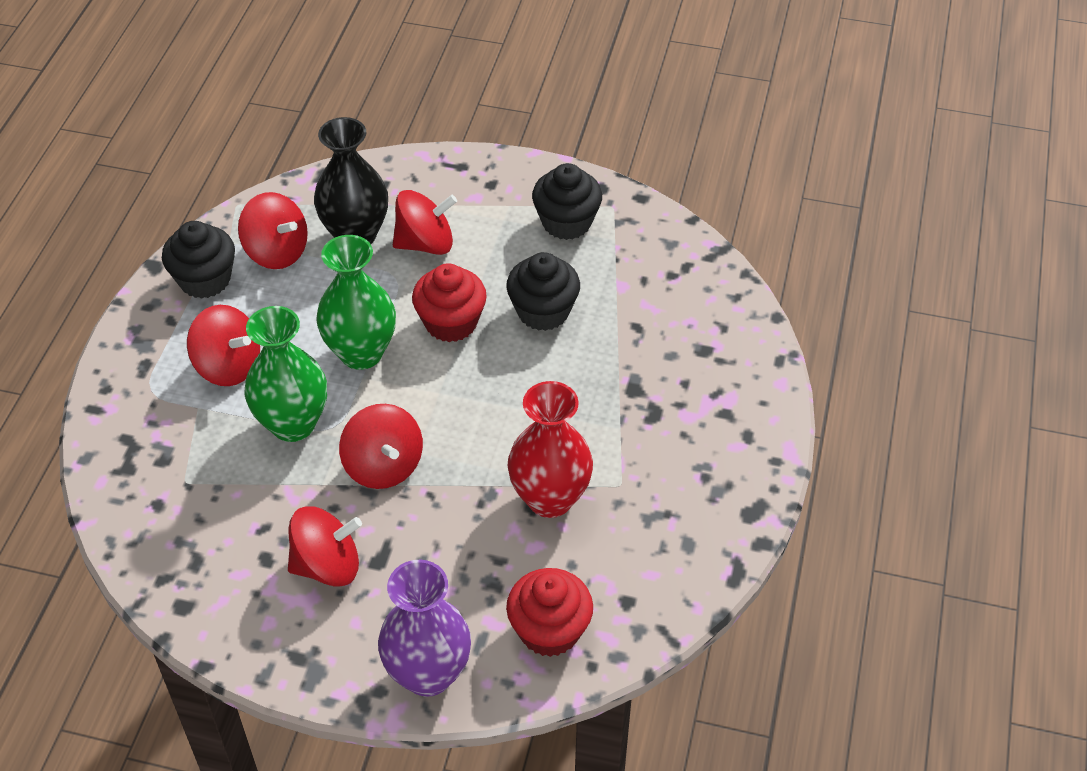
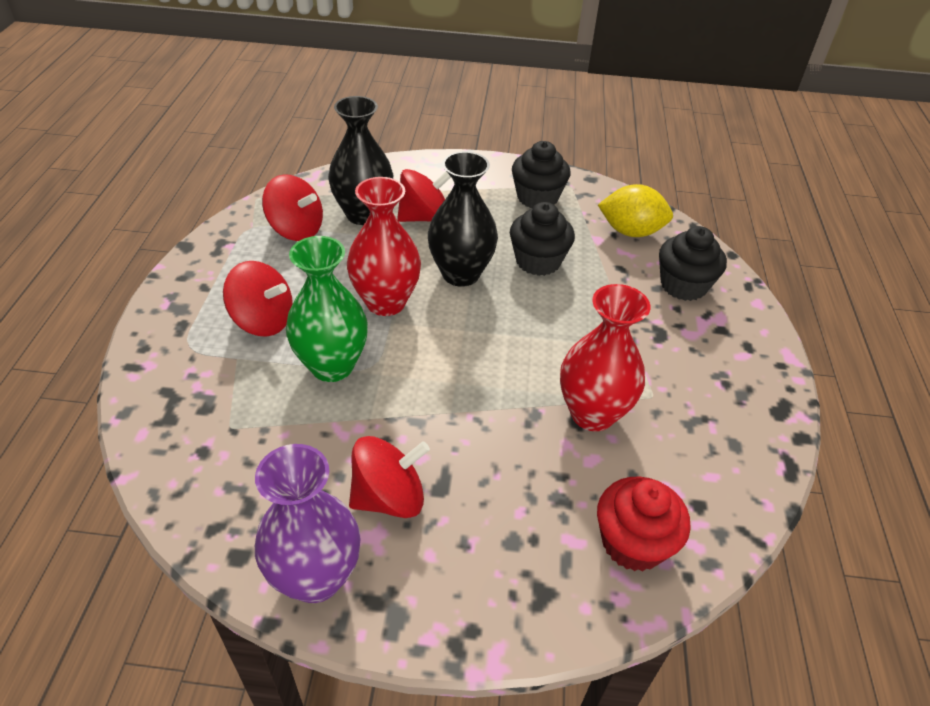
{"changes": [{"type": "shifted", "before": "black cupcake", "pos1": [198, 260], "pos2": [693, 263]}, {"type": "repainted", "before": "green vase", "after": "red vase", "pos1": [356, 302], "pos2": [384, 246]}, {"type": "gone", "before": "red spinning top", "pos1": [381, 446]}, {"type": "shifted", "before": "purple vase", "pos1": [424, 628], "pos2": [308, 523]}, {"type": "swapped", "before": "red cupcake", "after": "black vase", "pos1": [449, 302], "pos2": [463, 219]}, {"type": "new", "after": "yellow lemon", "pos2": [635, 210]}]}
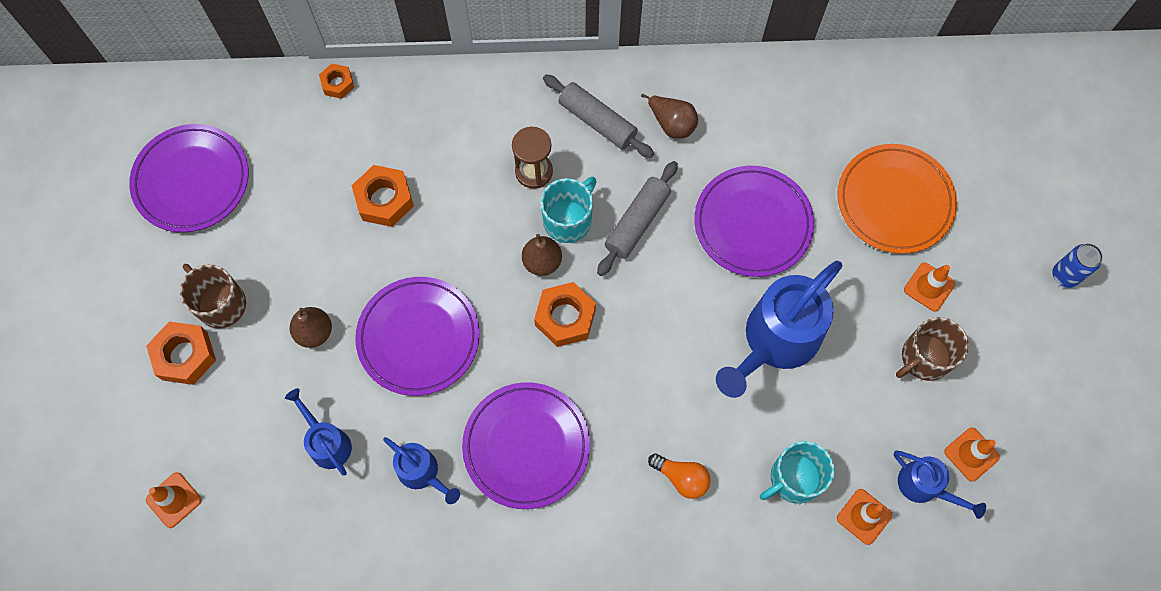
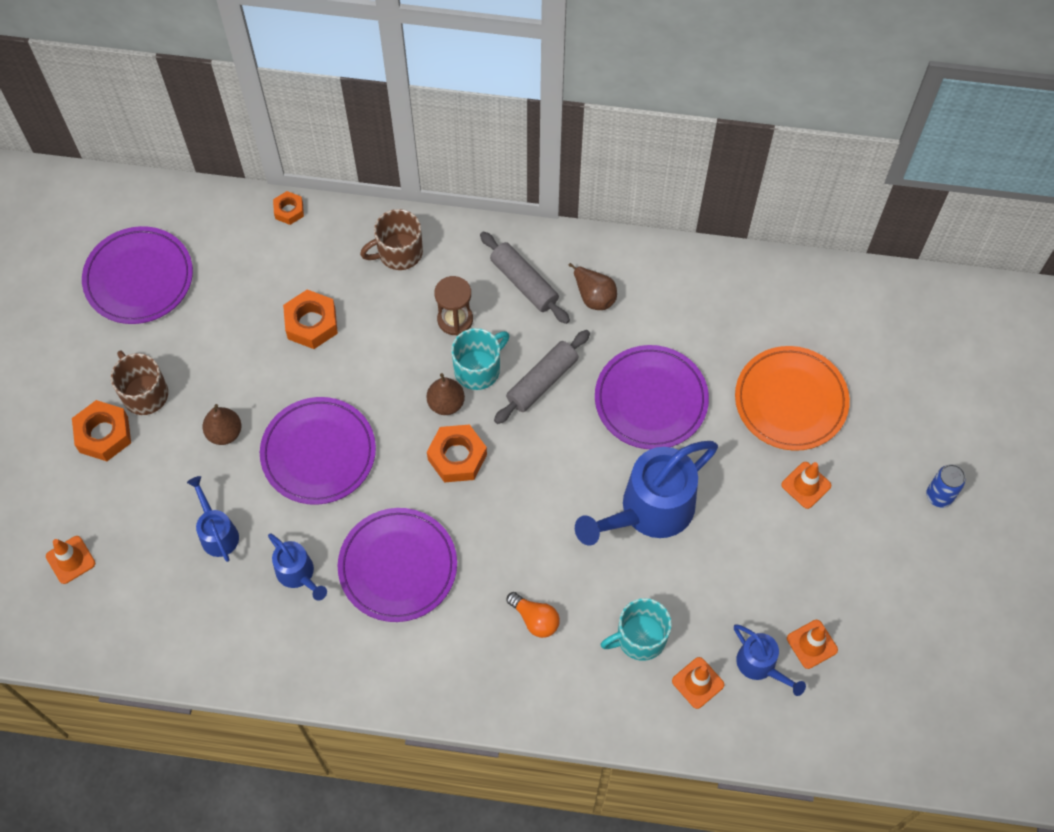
{"changes": [{"type": "shifted", "before": "brown mug", "pos1": [932, 349], "pos2": [391, 239]}]}
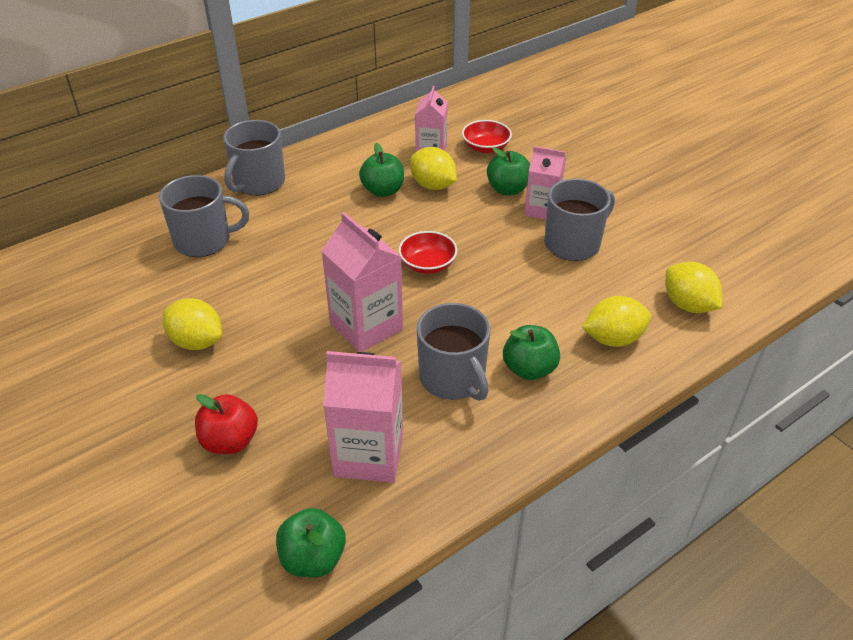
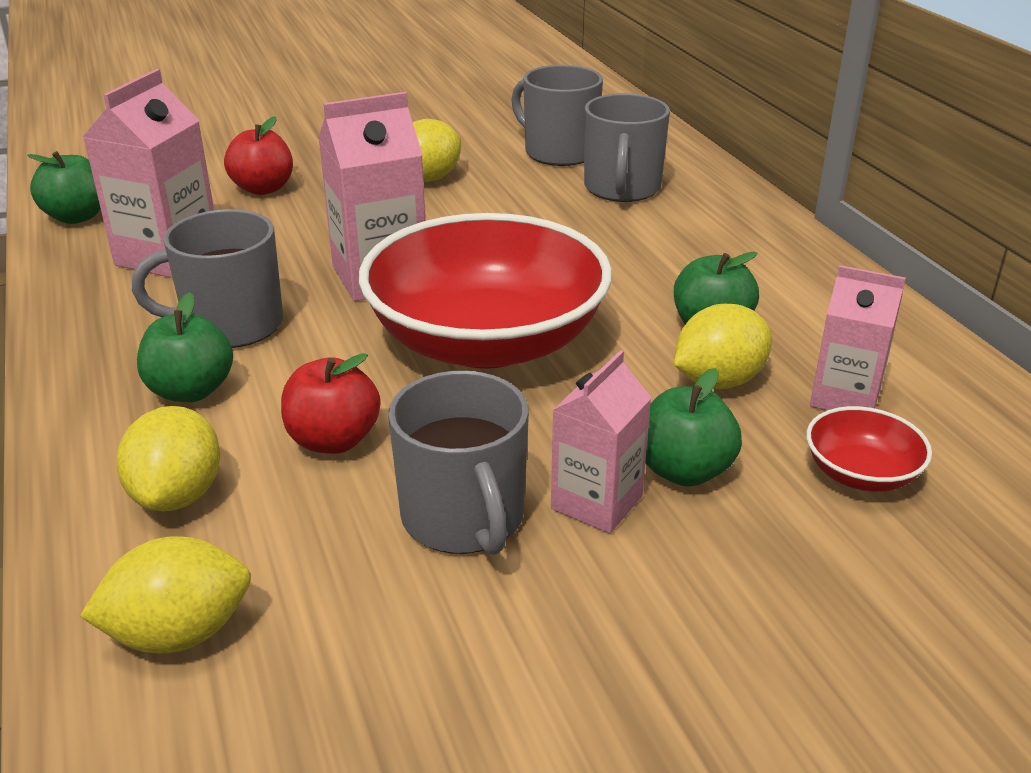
{"changes": [{"type": "shifted", "before": "grey mug", "pos1": [254, 157], "pos2": [557, 115]}, {"type": "scaled", "before": "red bowl", "pos1": [428, 252], "pos2": [485, 291], "scale": 2.42}, {"type": "new", "after": "red apple", "pos2": [330, 403]}]}
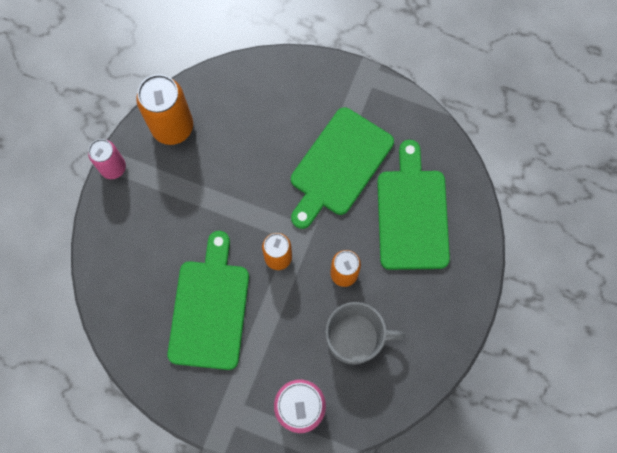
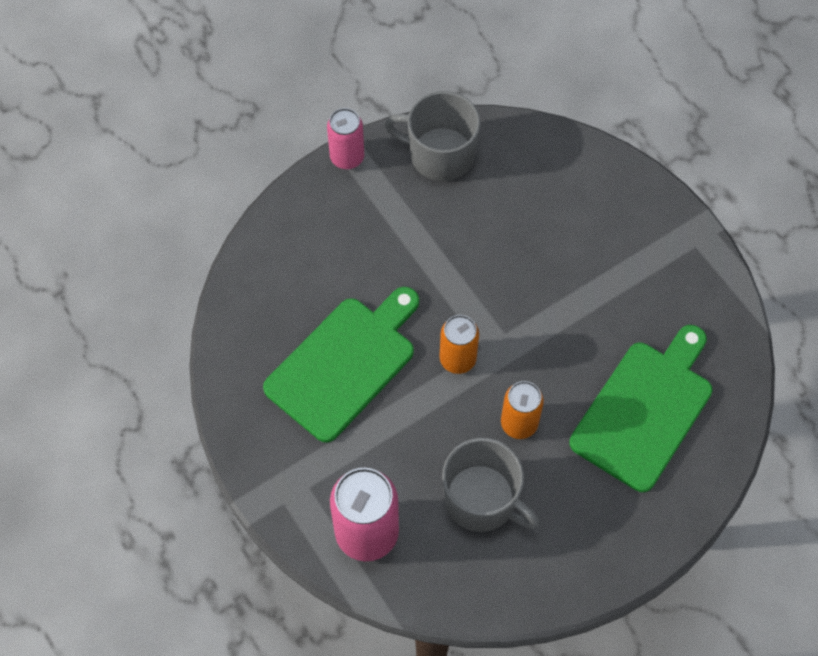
{"changes": [{"type": "swapped", "before": "orange can", "after": "grey mug", "pos1": [164, 109], "pos2": [432, 136]}, {"type": "gone", "before": "green cutting board", "pos1": [342, 168]}]}
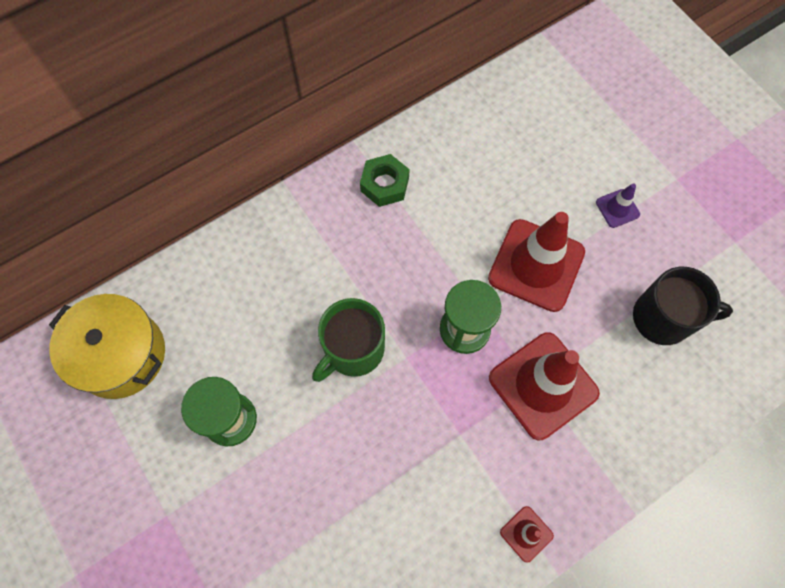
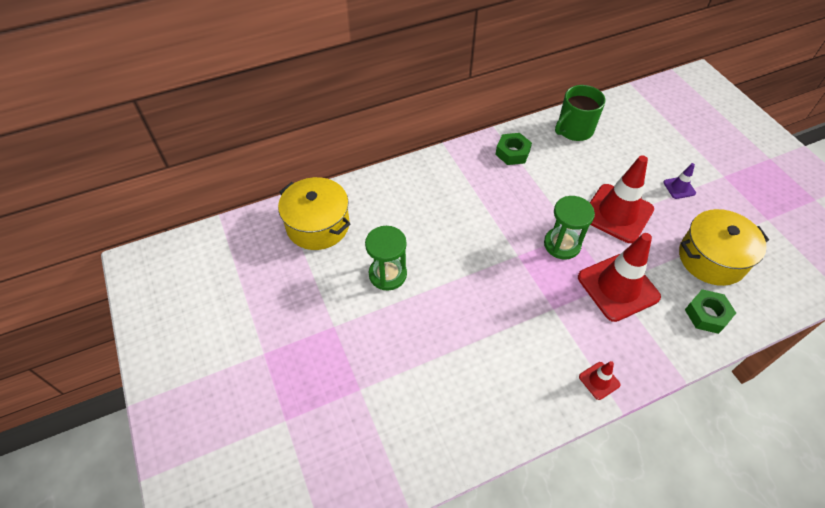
{"changes": [{"type": "shifted", "before": "green mug", "pos1": [348, 340], "pos2": [580, 113]}, {"type": "swapped", "before": "black mug", "after": "yellow pot", "pos1": [683, 306], "pos2": [724, 247]}, {"type": "new", "after": "green nut", "pos2": [710, 311]}]}
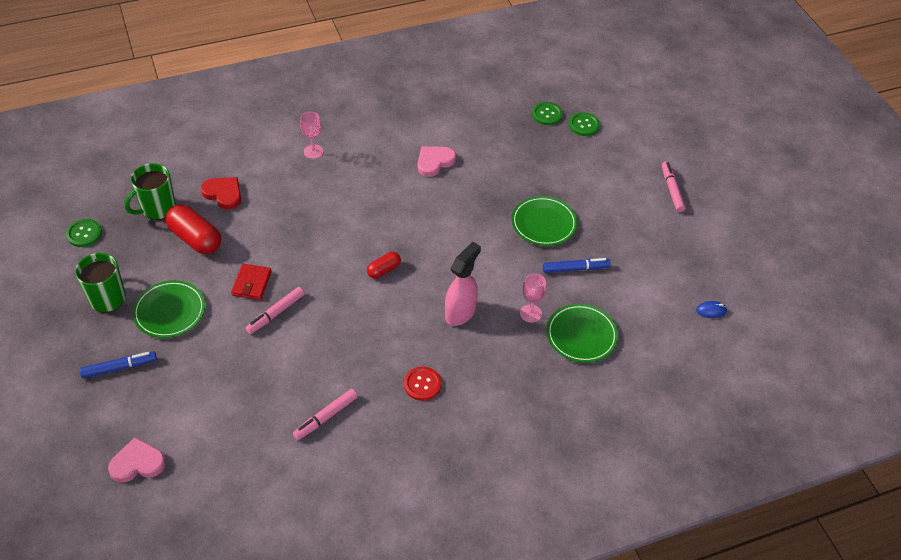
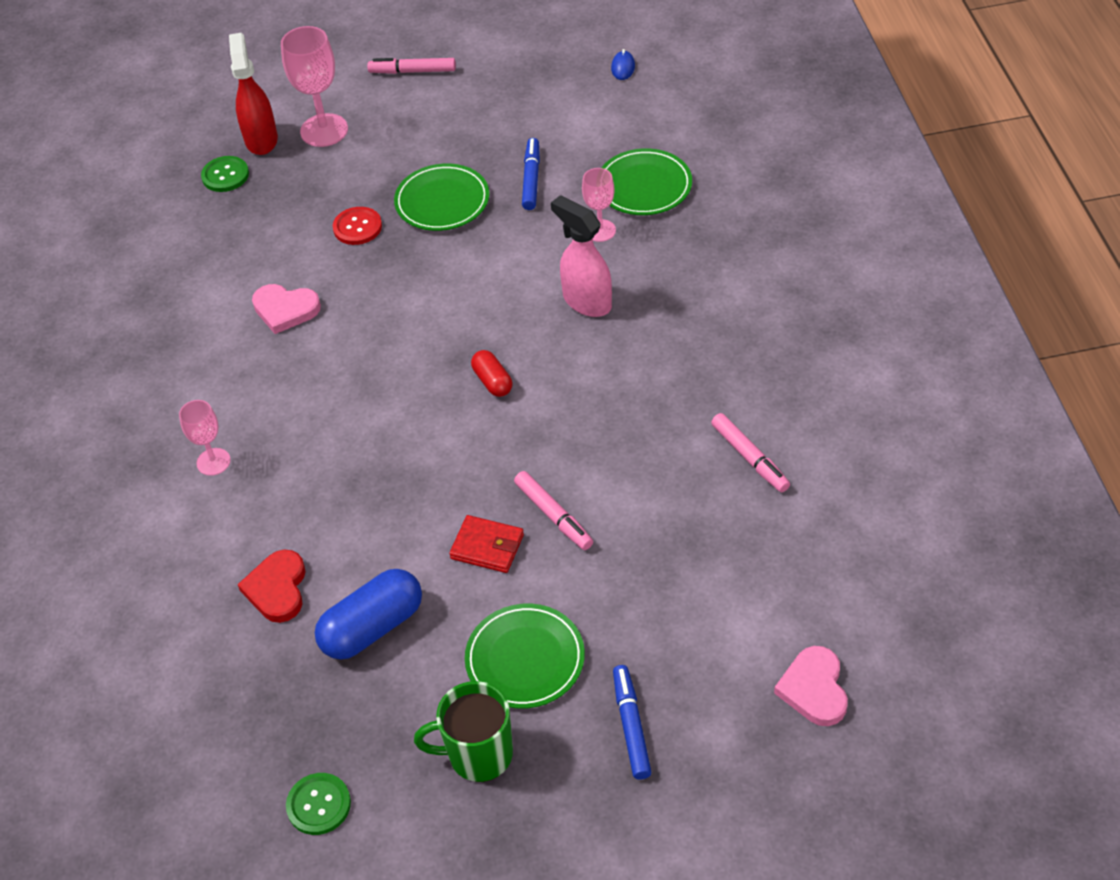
{"changes": [{"type": "gone", "before": "green mug", "pos1": [150, 191]}, {"type": "repainted", "before": "red capsule", "after": "blue capsule", "pos1": [193, 229], "pos2": [368, 614]}, {"type": "rotated", "before": "red heart", "pos1": [221, 193], "pos2": [271, 586], "turn": -45}, {"type": "shifted", "before": "red button", "pos1": [423, 383], "pos2": [357, 226]}, {"type": "rotated", "before": "pink heart", "pos1": [437, 161], "pos2": [286, 309], "turn": -45}, {"type": "swapped", "before": "green button", "after": "red spray bottle", "pos1": [584, 124], "pos2": [253, 94]}, {"type": "new", "after": "pink goblet", "pos2": [314, 86]}]}
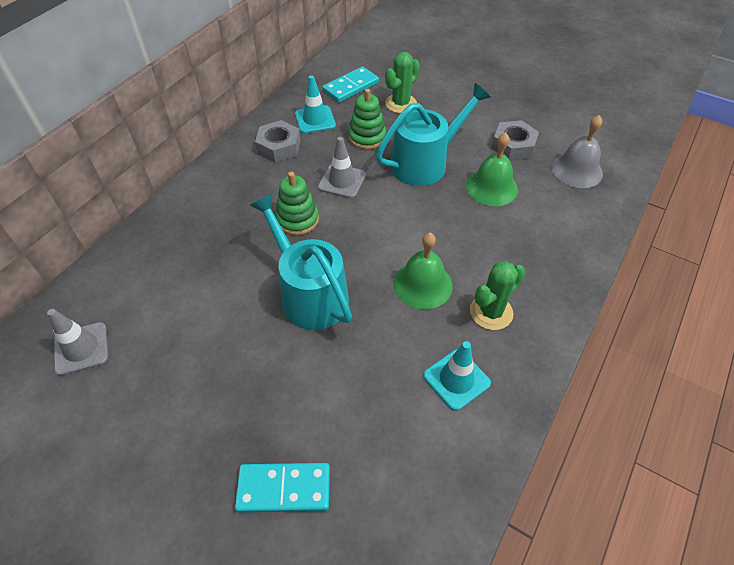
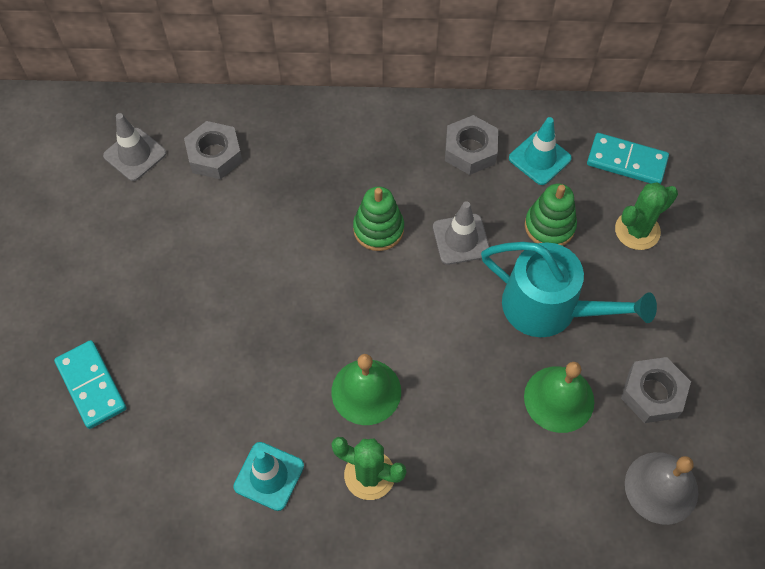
{"changes": [{"type": "gone", "before": "turquoise watering can", "pos1": [300, 262]}, {"type": "rotated", "before": "green cactus", "pos1": [402, 82], "pos2": [646, 216], "turn": -45}, {"type": "new", "after": "grey nut", "pos2": [213, 150]}]}
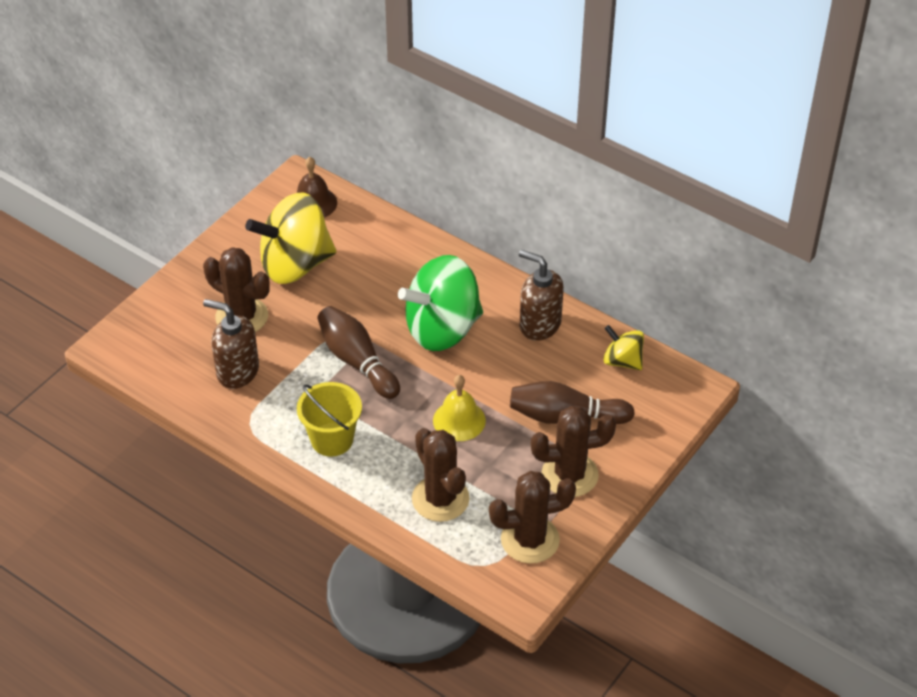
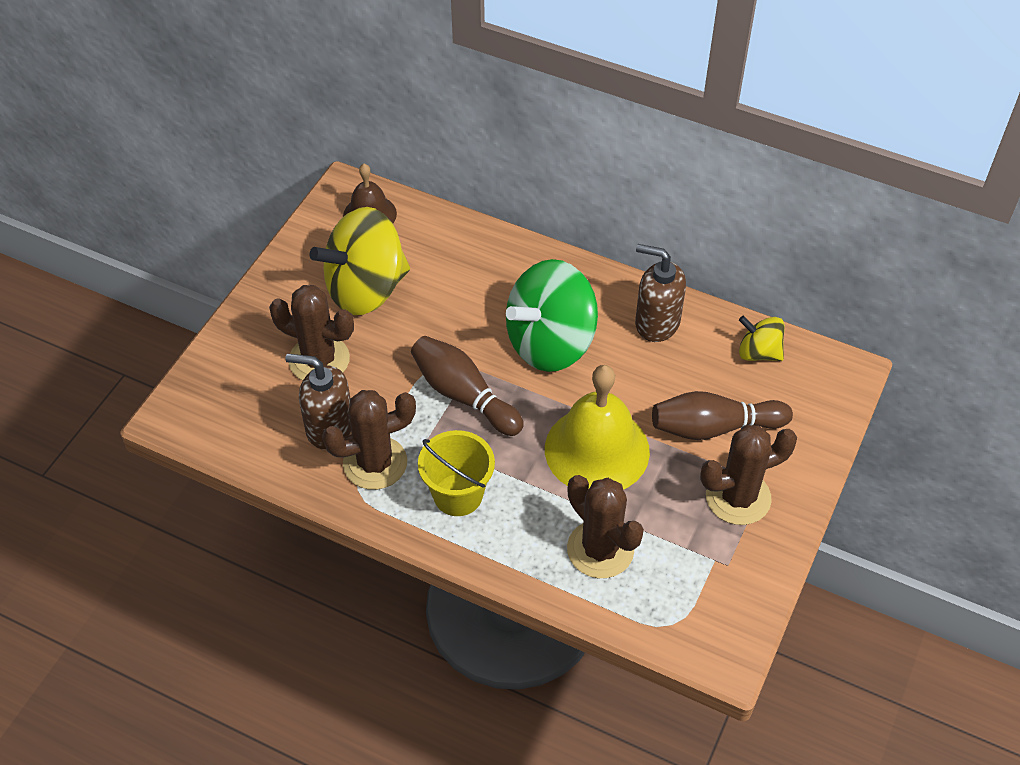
{"changes": [{"type": "scaled", "before": "yellow bell", "pos1": [459, 408], "pos2": [597, 427], "scale": 1.73}, {"type": "shifted", "before": "brown cactus", "pos1": [532, 517], "pos2": [369, 440]}]}
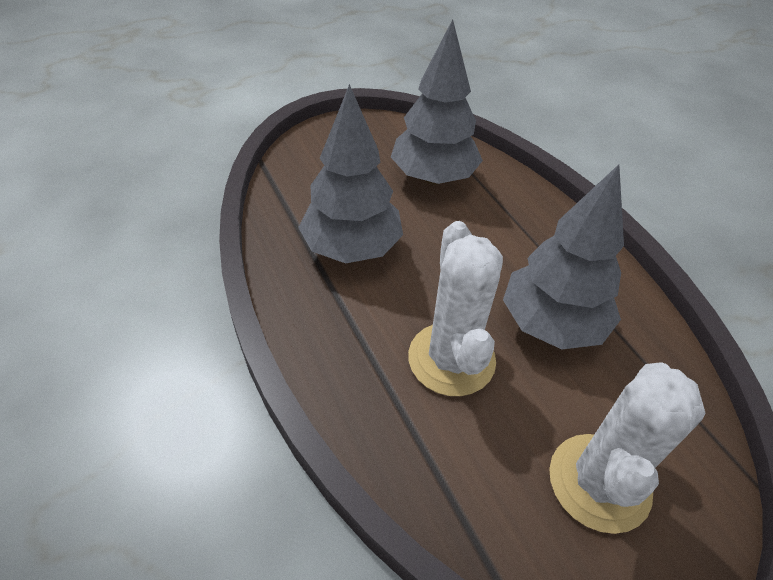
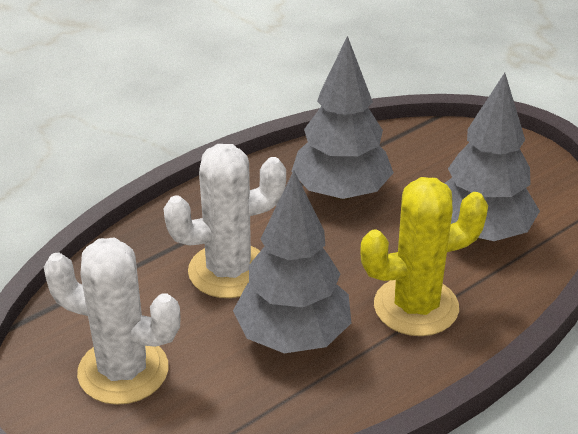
{"changes": [{"type": "new", "after": "yellow cactus", "pos2": [424, 256]}]}
